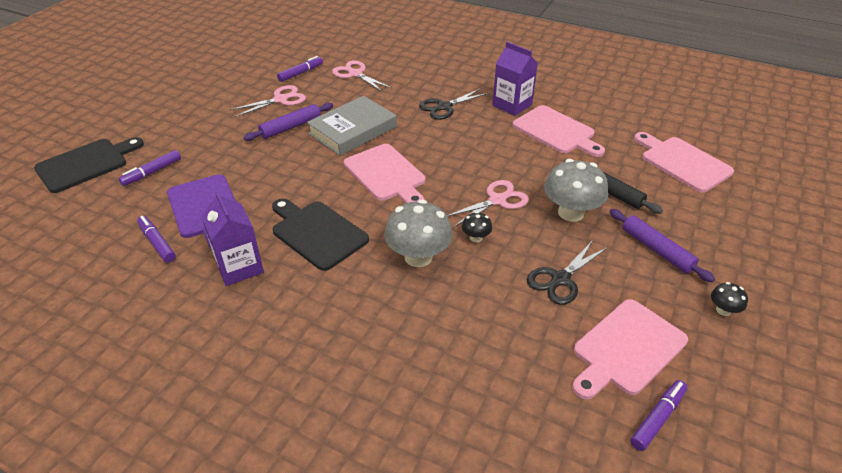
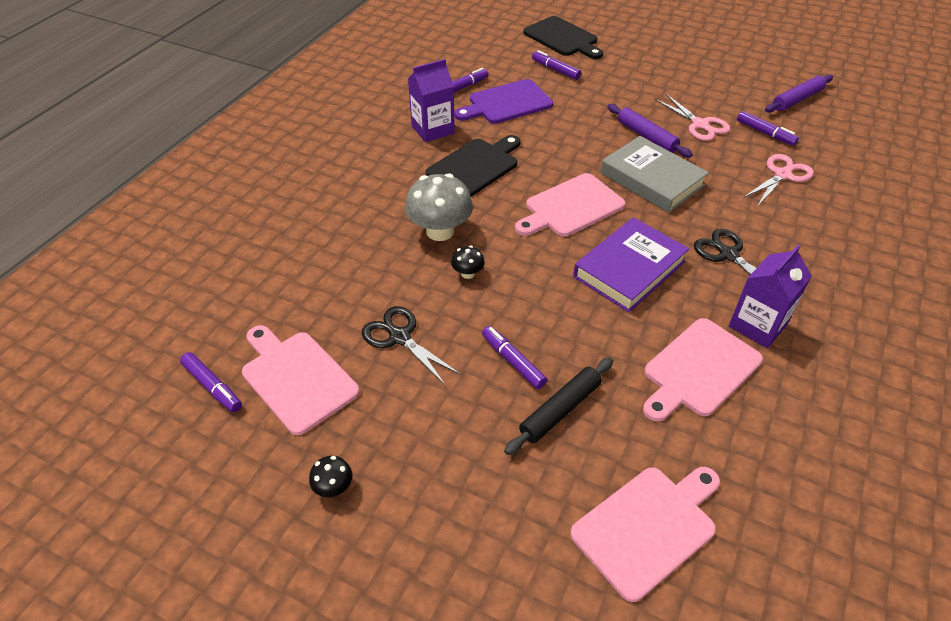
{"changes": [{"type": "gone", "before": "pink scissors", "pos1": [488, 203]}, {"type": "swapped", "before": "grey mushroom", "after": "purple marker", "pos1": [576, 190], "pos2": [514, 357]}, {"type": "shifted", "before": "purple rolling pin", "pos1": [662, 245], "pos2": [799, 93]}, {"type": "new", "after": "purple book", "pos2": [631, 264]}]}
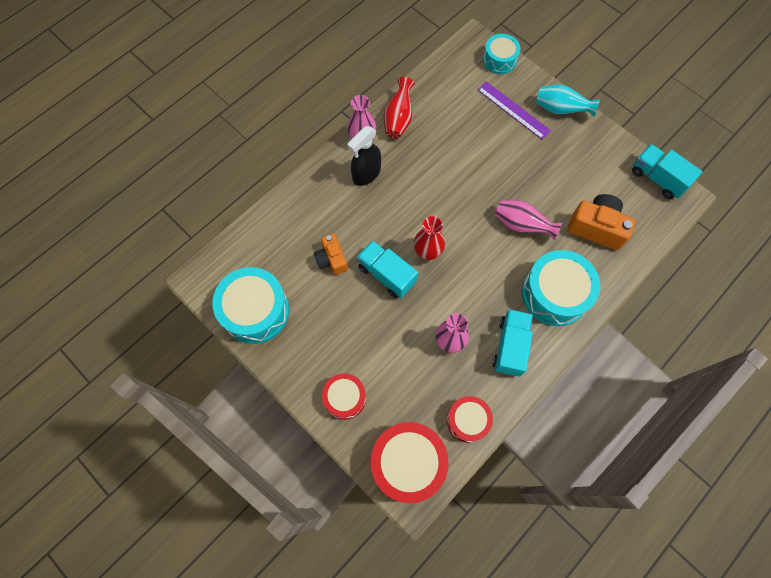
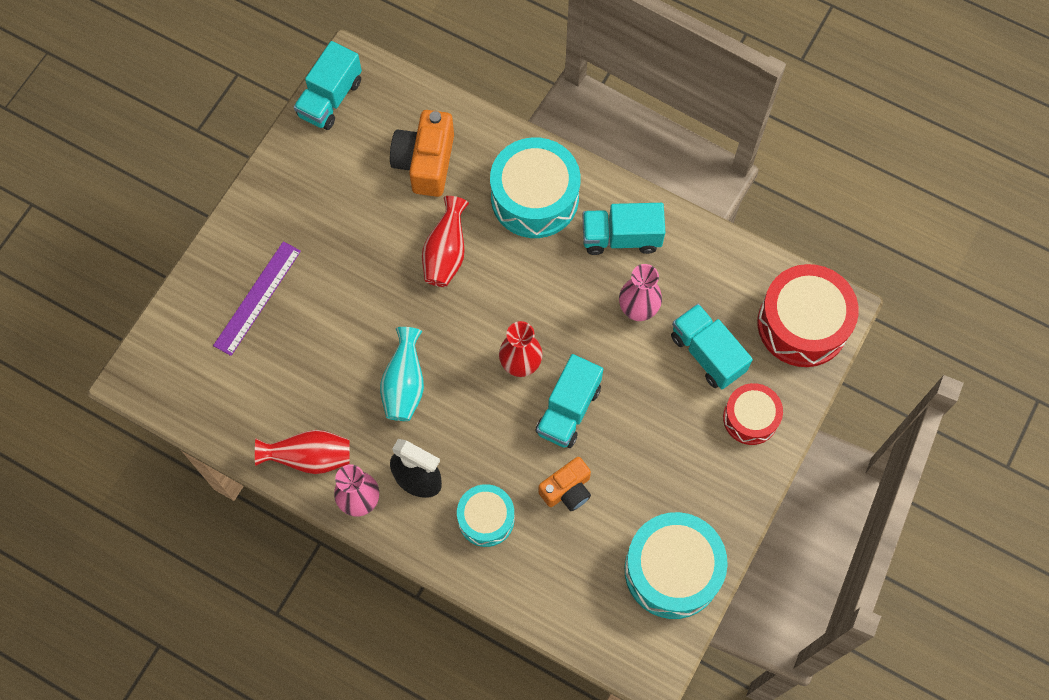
{"changes": [{"type": "gone", "before": "red drum", "pos1": [470, 419]}, {"type": "shifted", "before": "turquoise drum", "pos1": [502, 54], "pos2": [486, 515]}, {"type": "repainted", "before": "pink vase", "after": "red vase", "pos1": [528, 220], "pos2": [445, 241]}, {"type": "shifted", "before": "turquoise vase", "pos1": [568, 100], "pos2": [402, 374]}, {"type": "new", "after": "turquoise truck", "pos2": [712, 346]}]}
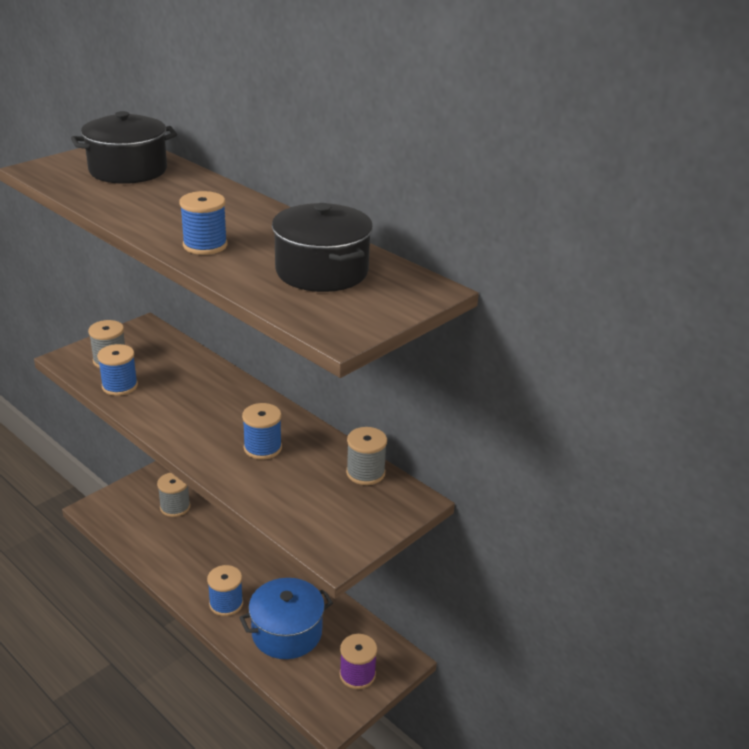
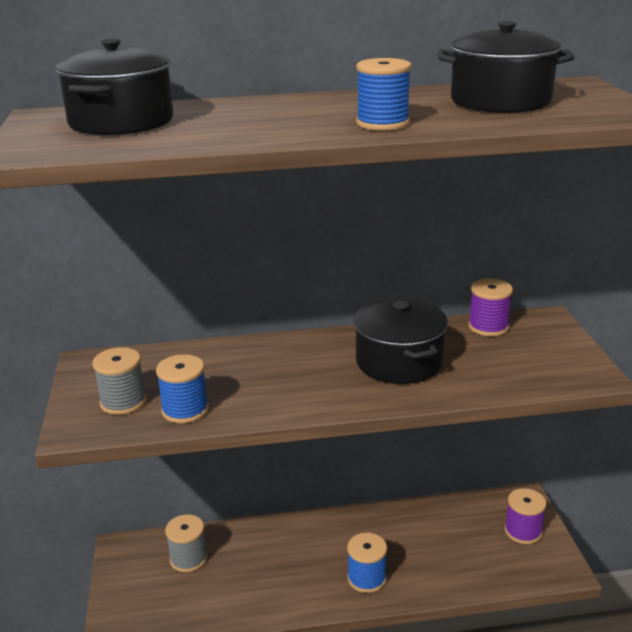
{"changes": [{"type": "gone", "before": "blue pot", "pos1": [286, 618]}, {"type": "swapped", "before": "blue spool", "after": "black pot", "pos1": [262, 431], "pos2": [400, 341]}, {"type": "repainted", "before": "grey spool", "after": "purple spool", "pos1": [366, 456], "pos2": [490, 307]}]}
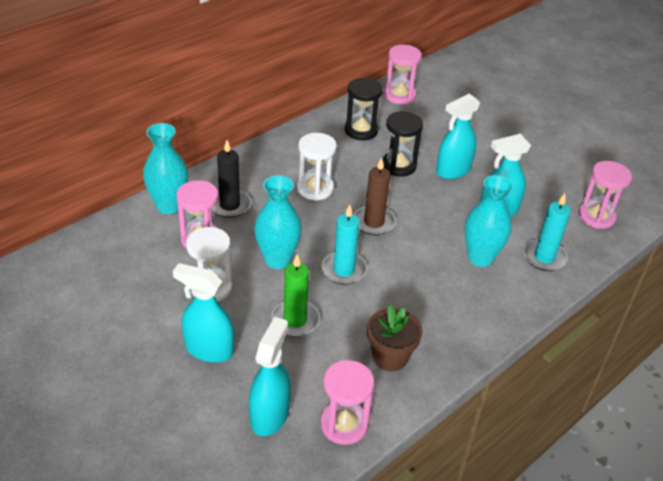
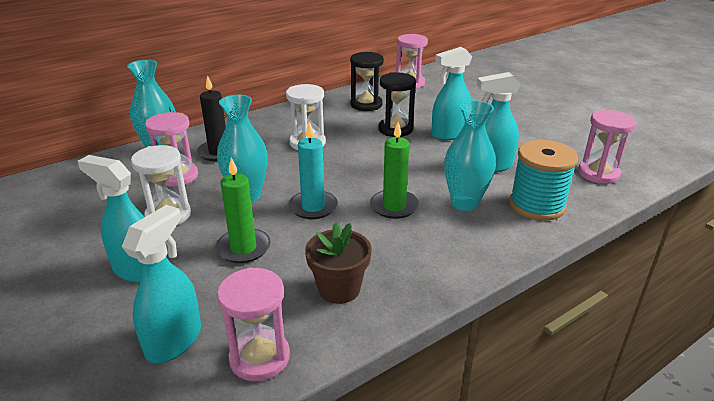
{"changes": [{"type": "gone", "before": "brown candle", "pos1": [375, 196]}, {"type": "swapped", "before": "turquoise candle", "after": "turquoise spool", "pos1": [547, 232], "pos2": [543, 180]}, {"type": "new", "after": "green candle", "pos2": [394, 170]}]}
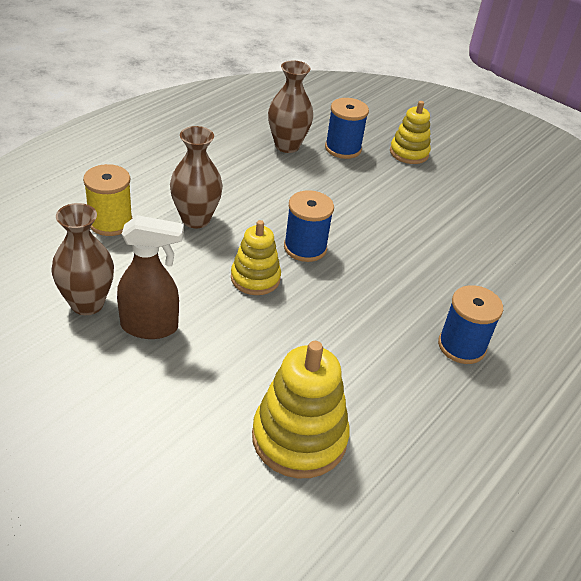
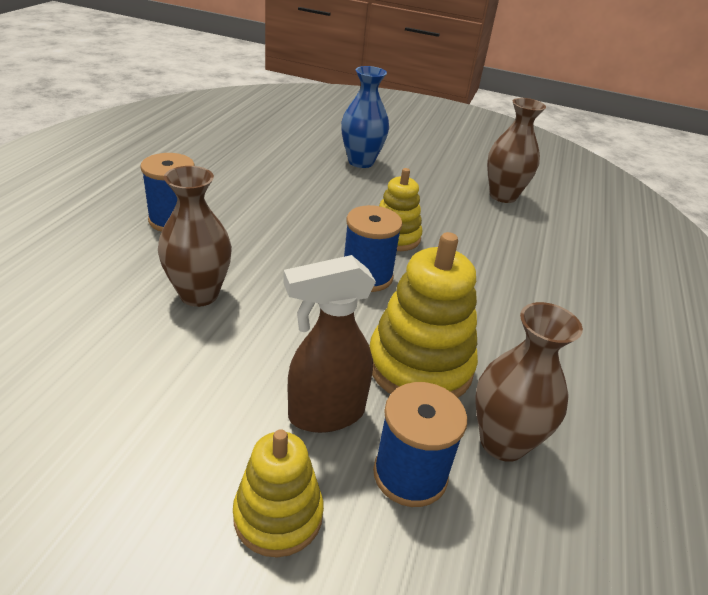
{"changes": [{"type": "gone", "before": "yellow spool", "pos1": [108, 200]}, {"type": "shifted", "before": "brown spray bottle", "pos1": [150, 277], "pos2": [329, 344]}, {"type": "shifted", "before": "brown vase", "pos1": [196, 177], "pos2": [195, 236]}, {"type": "shifted", "before": "yellow stacking toy", "pos1": [301, 409], "pos2": [424, 315]}, {"type": "new", "after": "blue vase", "pos2": [365, 117]}]}
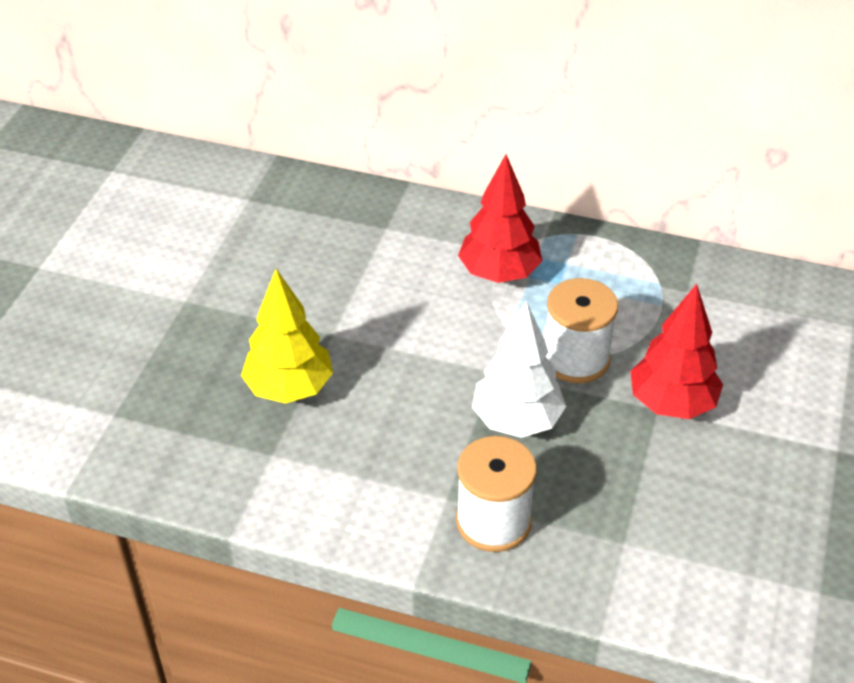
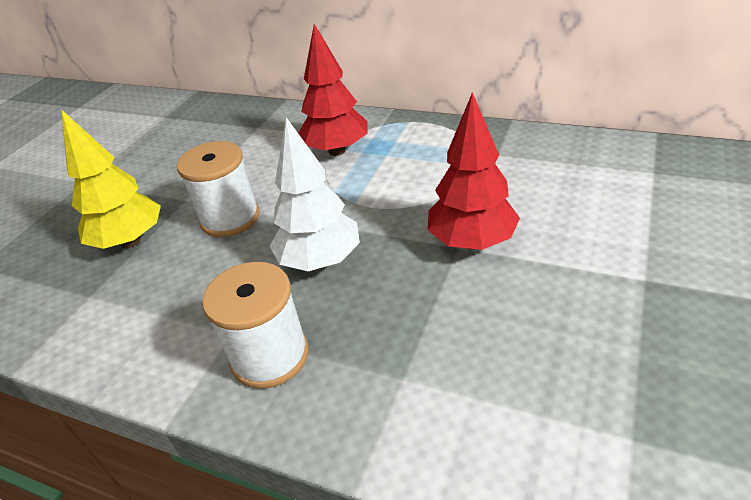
{"changes": [{"type": "shifted", "before": "white spool", "pos1": [581, 330], "pos2": [218, 189]}]}
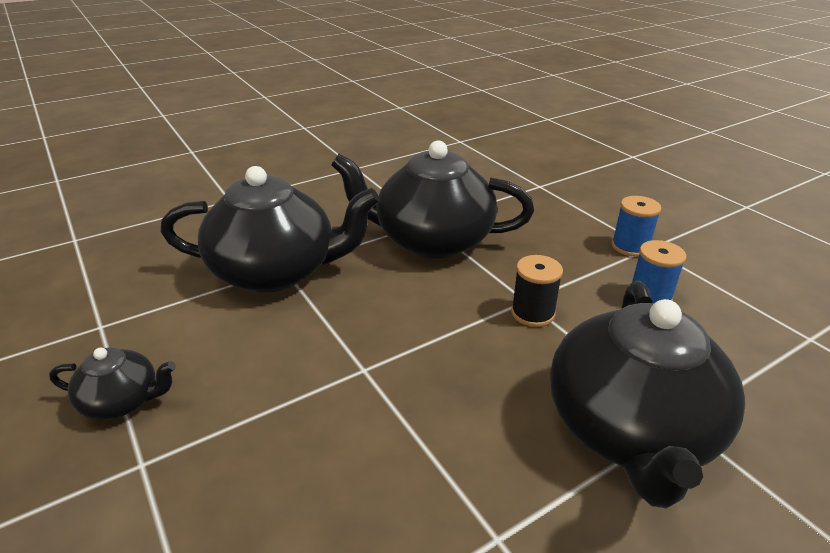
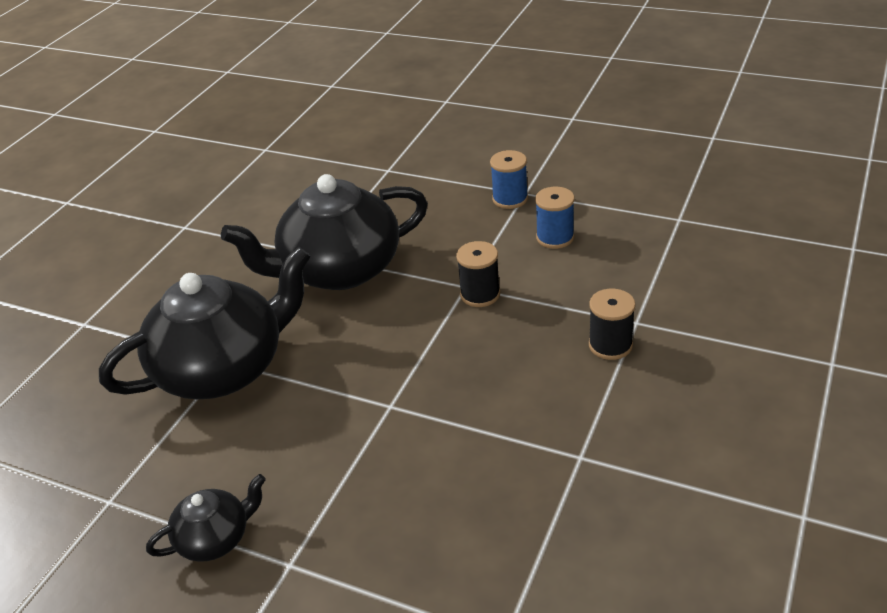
{"changes": [{"type": "swapped", "before": "black teapot", "after": "black spool", "pos1": [647, 394], "pos2": [612, 324]}]}
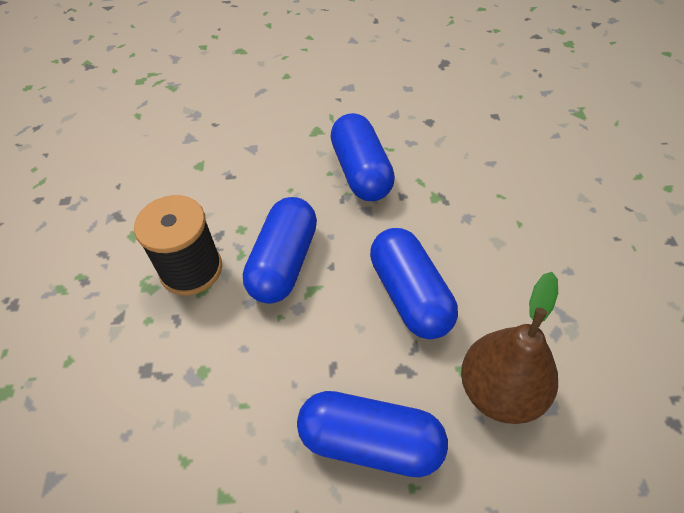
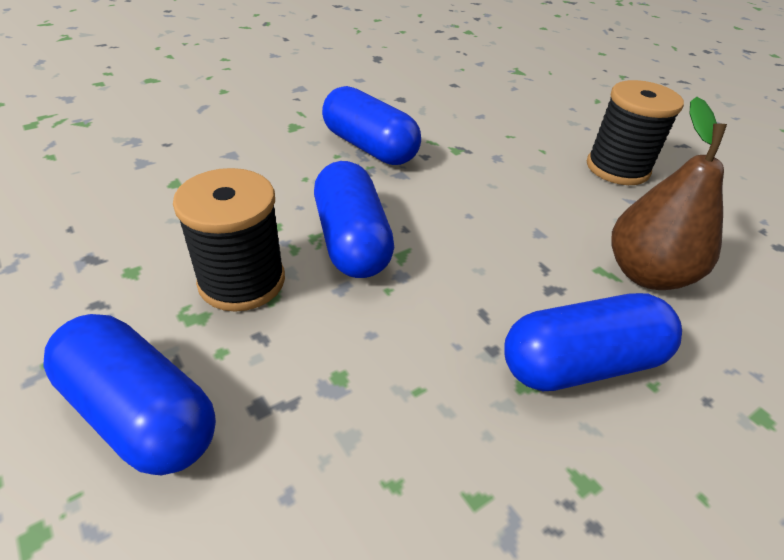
{"changes": [{"type": "shifted", "before": "blue capsule", "pos1": [414, 283], "pos2": [129, 394]}, {"type": "new", "after": "black spool", "pos2": [635, 132]}]}
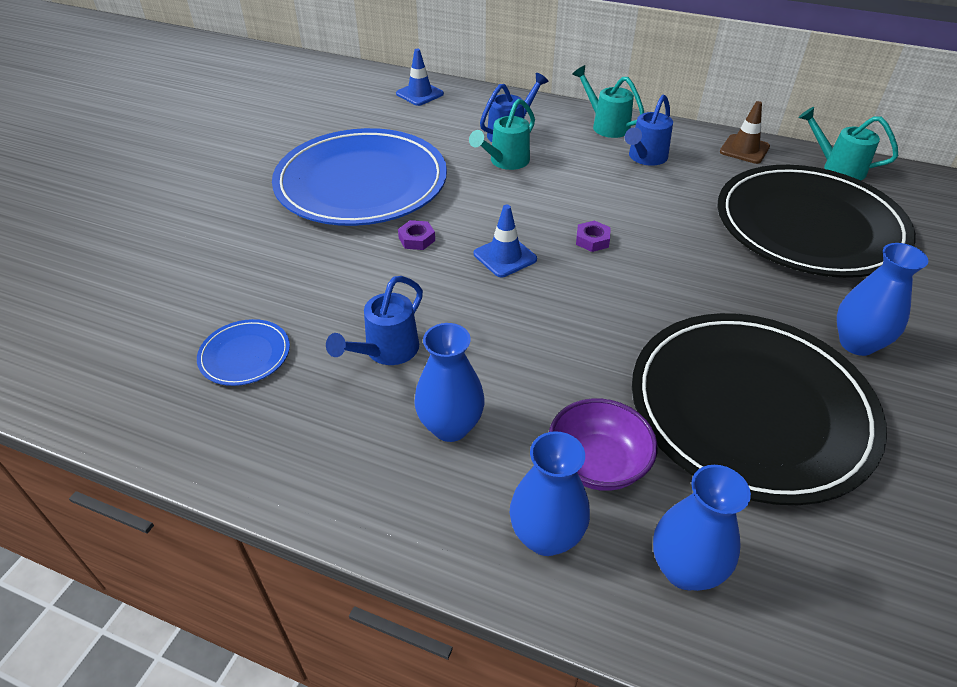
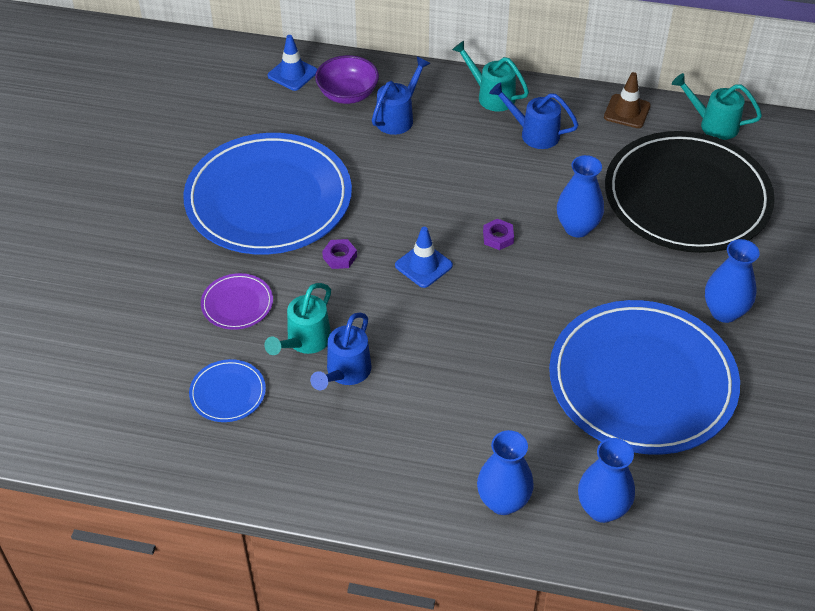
{"changes": [{"type": "shifted", "before": "blue vase", "pos1": [449, 382], "pos2": [580, 196]}, {"type": "shifted", "before": "turquoise watering can", "pos1": [502, 134], "pos2": [297, 319]}, {"type": "shifted", "before": "purple bowl", "pos1": [603, 444], "pos2": [347, 79]}, {"type": "rotated", "before": "blue watering can", "pos1": [649, 130], "pos2": [533, 115], "turn": 90}, {"type": "repainted", "before": "black plate", "after": "blue plate", "pos1": [759, 409], "pos2": [644, 377]}, {"type": "new", "after": "purple plate", "pos2": [237, 301]}]}
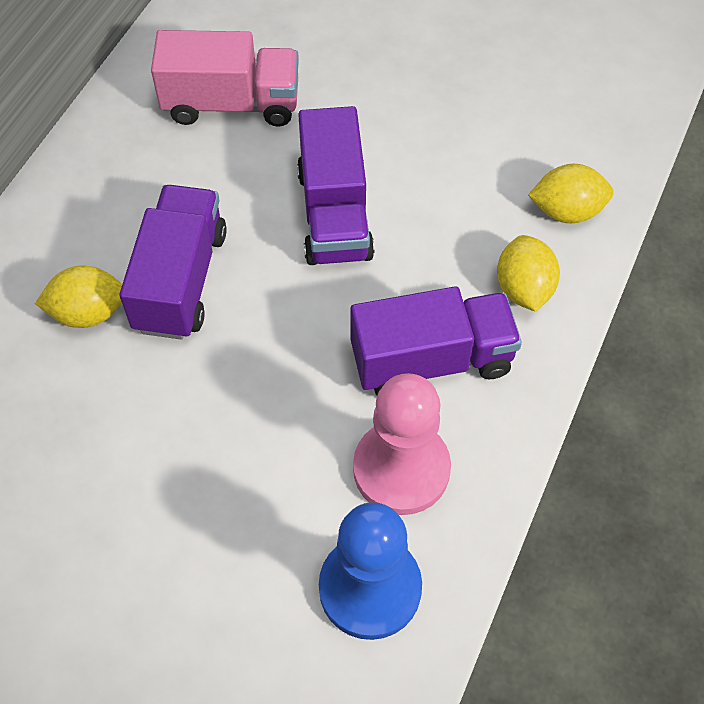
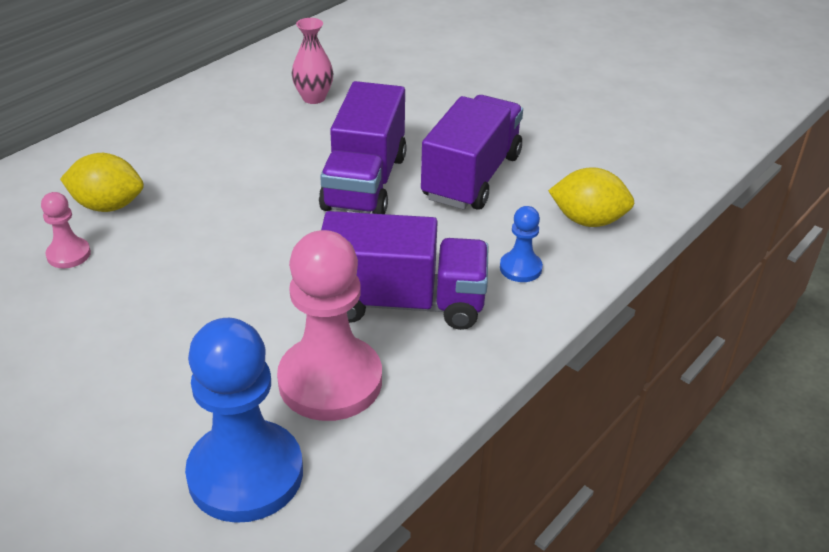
{"changes": [{"type": "shifted", "before": "purple truck", "pos1": [173, 262], "pos2": [472, 152]}, {"type": "swapped", "before": "pink truck", "after": "pink vase", "pos1": [225, 78], "pos2": [312, 61]}, {"type": "swapped", "before": "yellow lemon", "after": "blue pawn", "pos1": [528, 273], "pos2": [521, 244]}, {"type": "new", "after": "pink pawn", "pos2": [66, 230]}]}
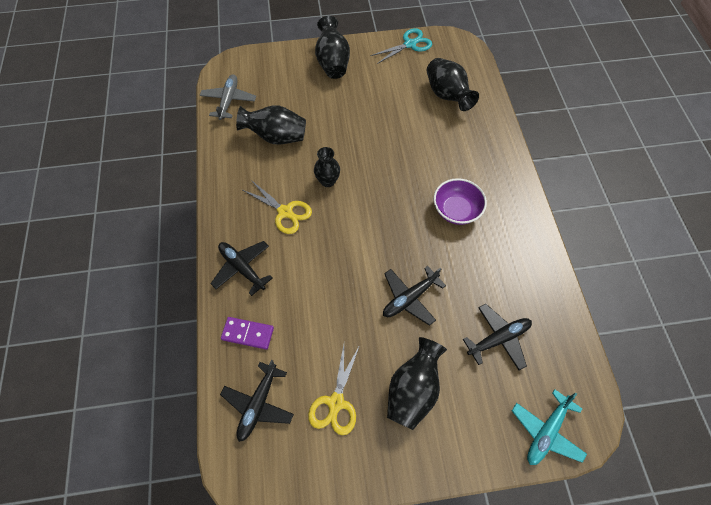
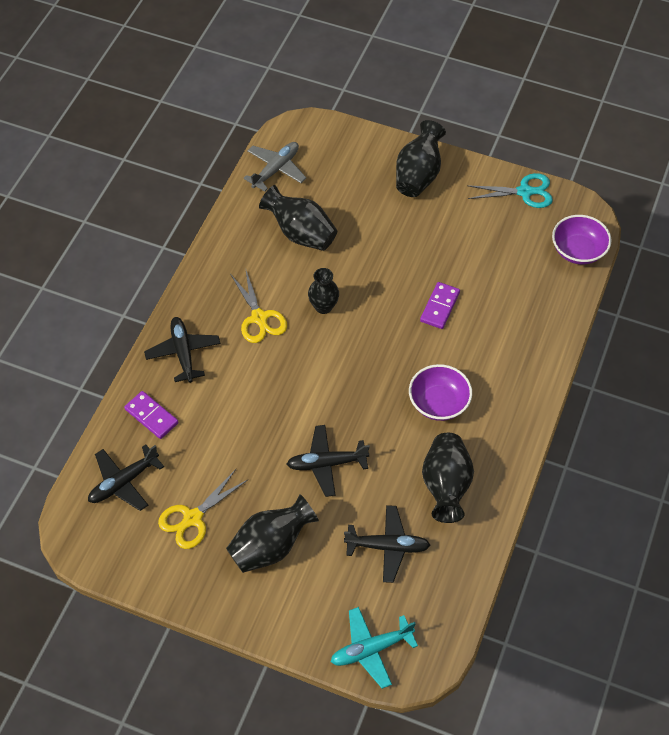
{"changes": [{"type": "shifted", "before": "black vase", "pos1": [453, 84], "pos2": [448, 478]}, {"type": "new", "after": "purple domino", "pos2": [440, 305]}, {"type": "new", "after": "purple bowl", "pos2": [582, 240]}]}
